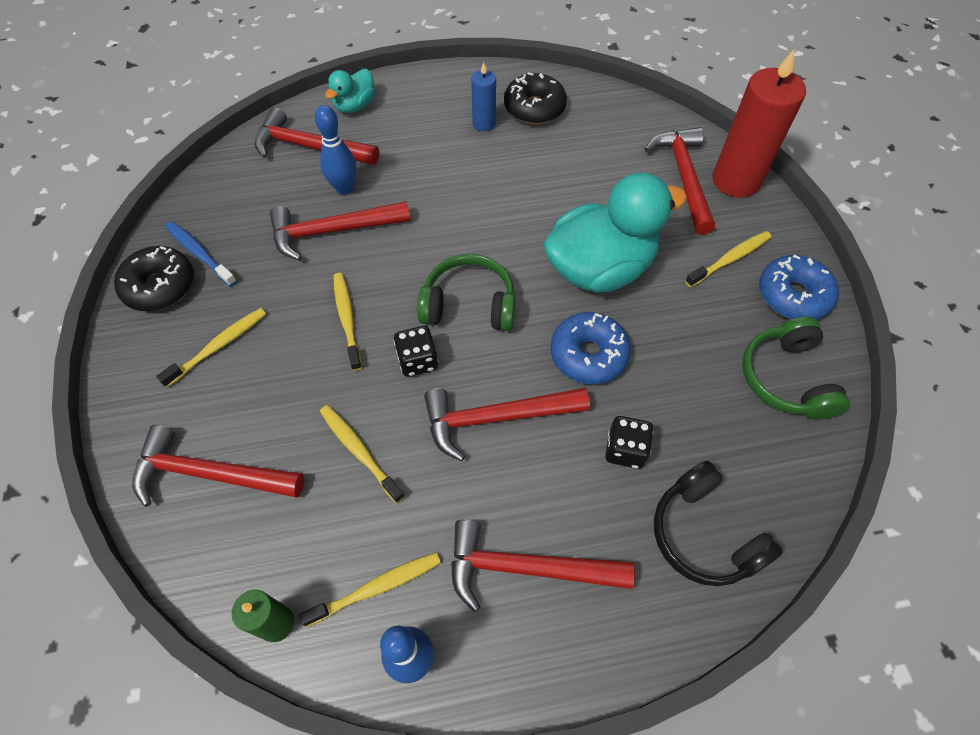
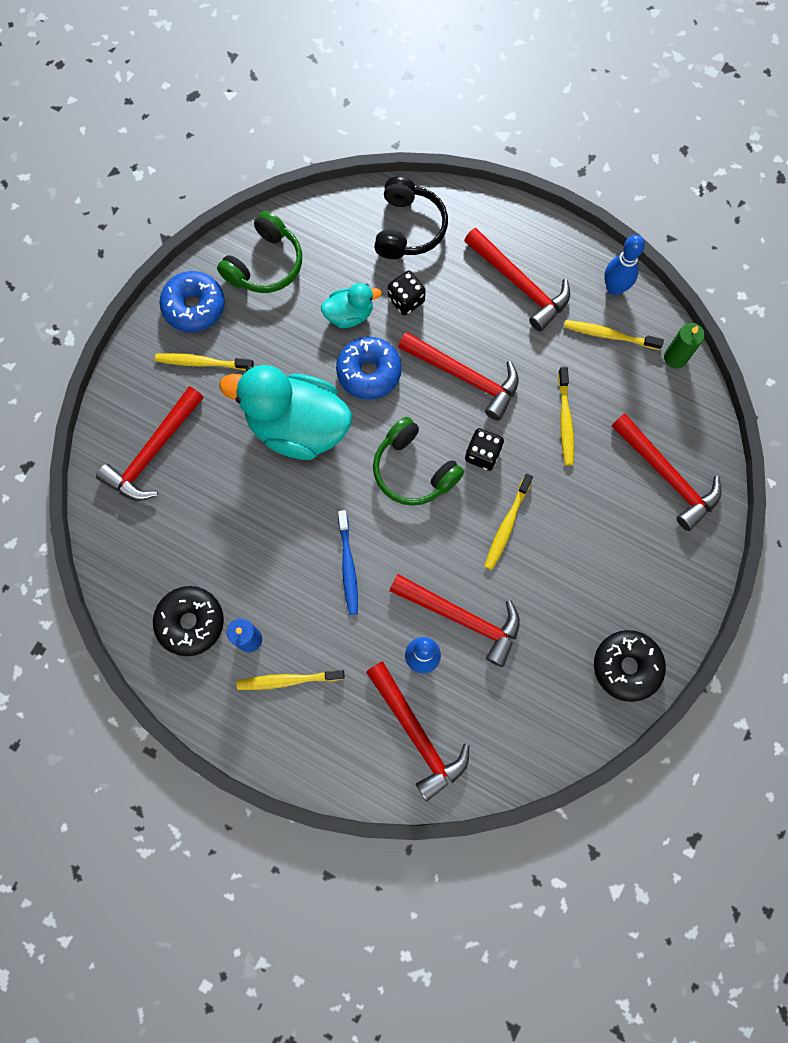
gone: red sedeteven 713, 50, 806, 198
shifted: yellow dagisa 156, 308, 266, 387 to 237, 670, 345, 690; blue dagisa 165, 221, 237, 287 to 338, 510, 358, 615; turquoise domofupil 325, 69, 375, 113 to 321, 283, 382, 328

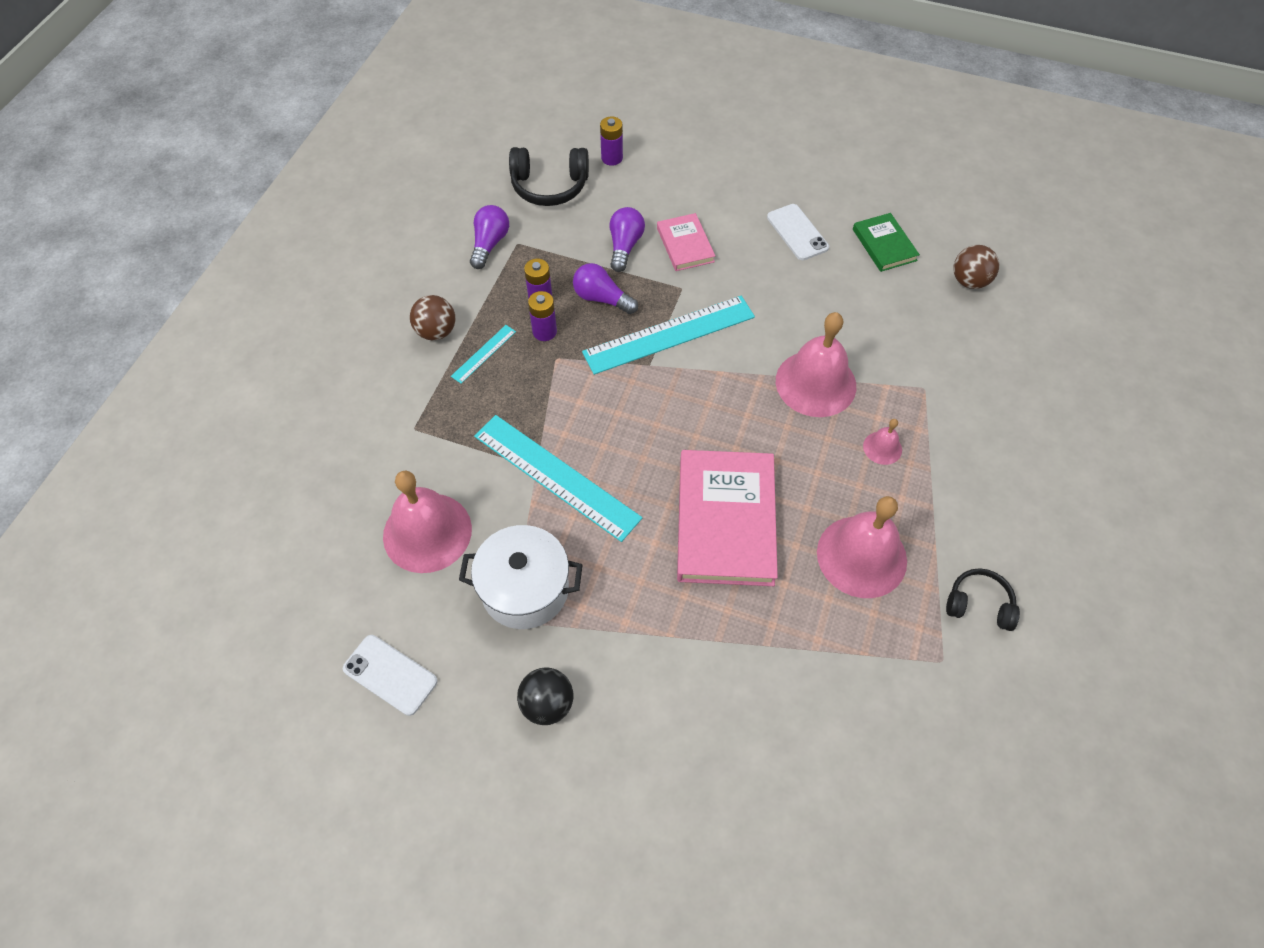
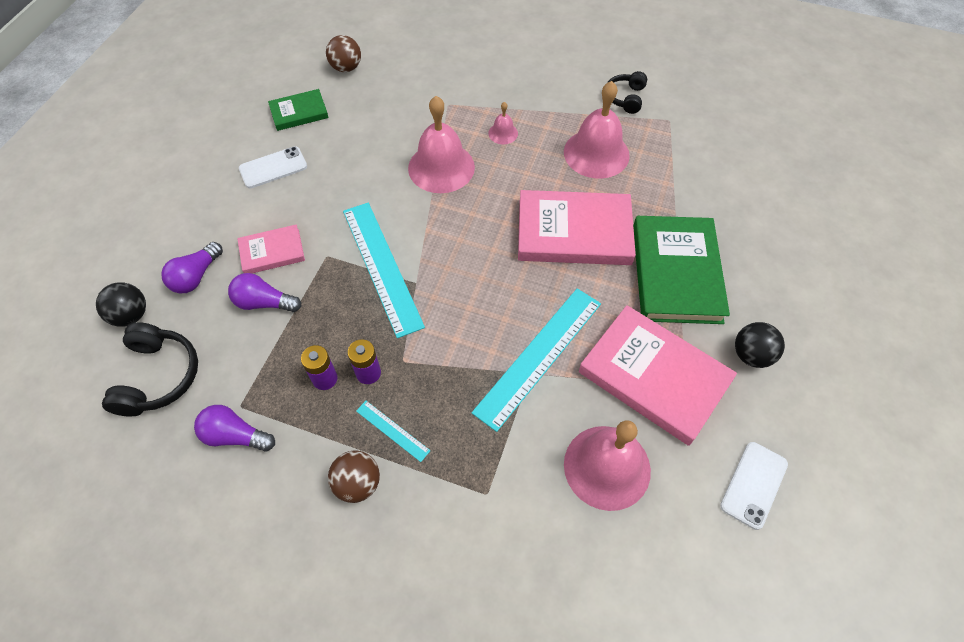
new: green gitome 633, 216, 730, 324
shifted: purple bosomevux 573, 263, 638, 314 to 161, 242, 223, 293
swapped: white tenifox 459, 525, 583, 629 to pink gitome 579, 305, 737, 446; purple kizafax 600, 116, 623, 166 to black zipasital 96, 282, 146, 327

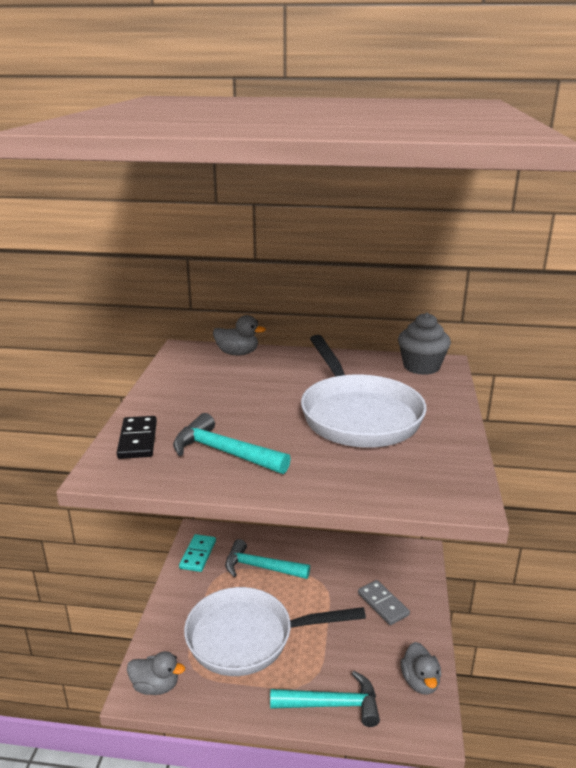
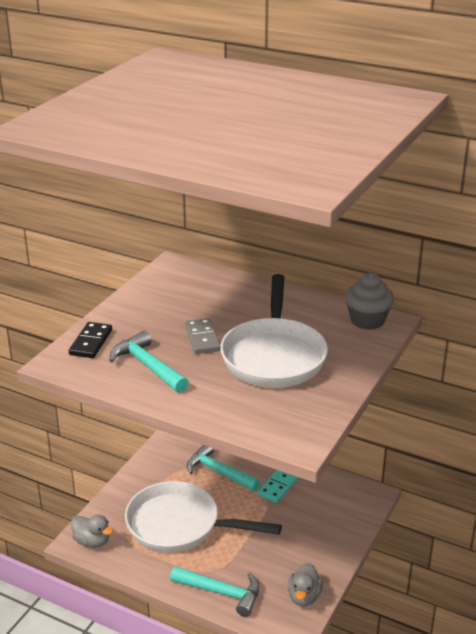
gone: grey domofupil 213, 315, 266, 356
shifted: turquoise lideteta 179, 534, 216, 572 to 258, 470, 299, 503; grey lideteta 358, 580, 410, 625 to 185, 318, 220, 354

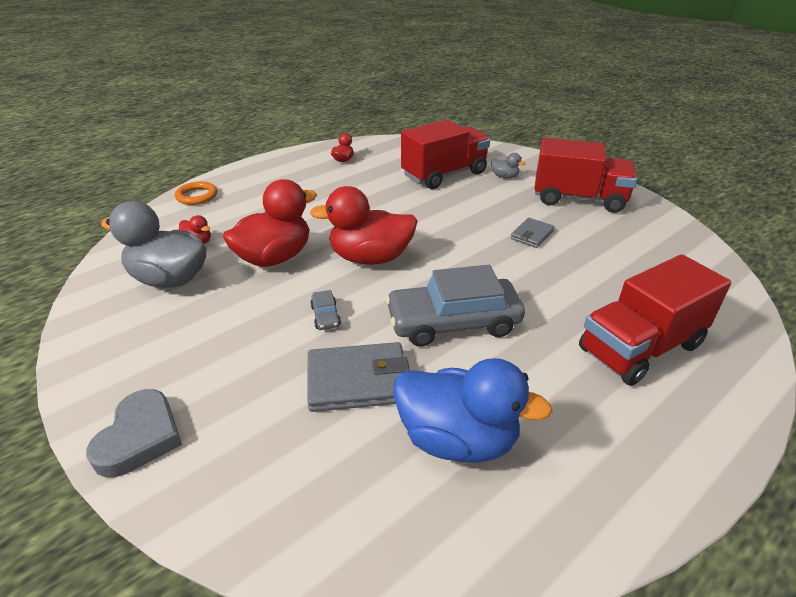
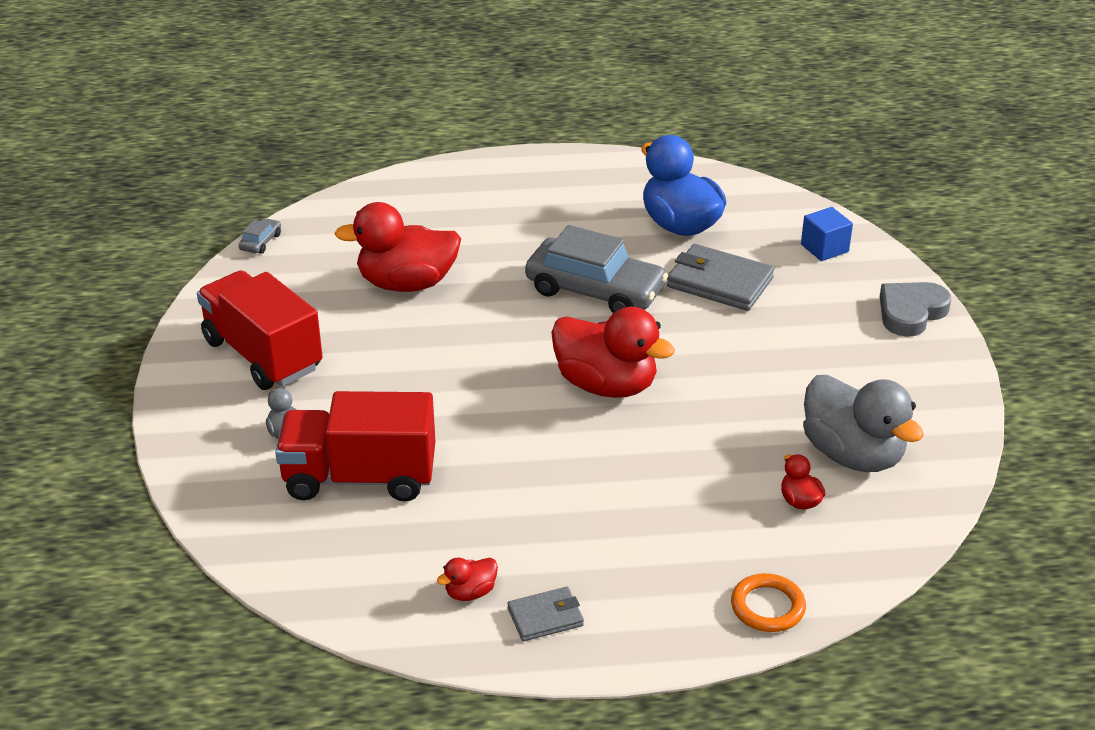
gone: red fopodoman 579, 254, 731, 386
new: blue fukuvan 801, 207, 853, 261
shifted: red domofupil 223, 179, 317, 267 to 334, 202, 461, 292; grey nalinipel 310, 290, 341, 330 to 238, 218, 281, 254; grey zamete 511, 218, 554, 248 to 508, 587, 584, 641

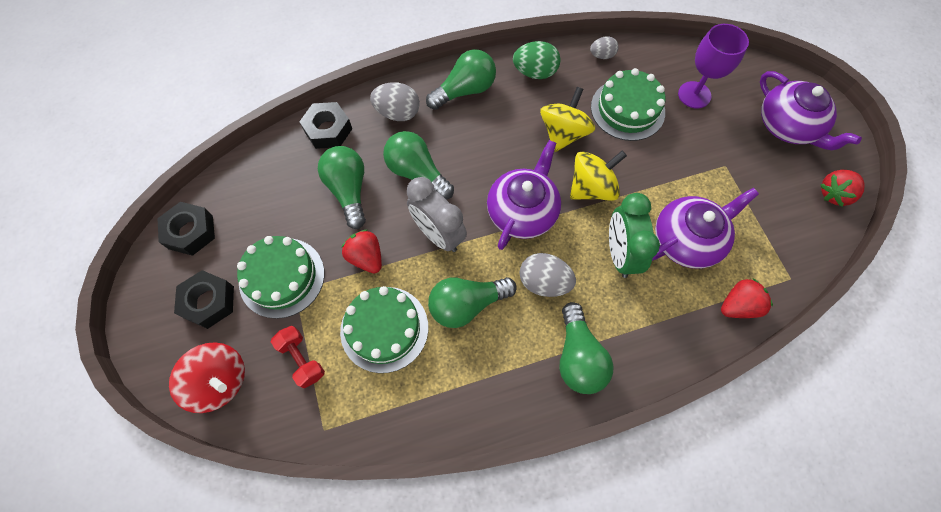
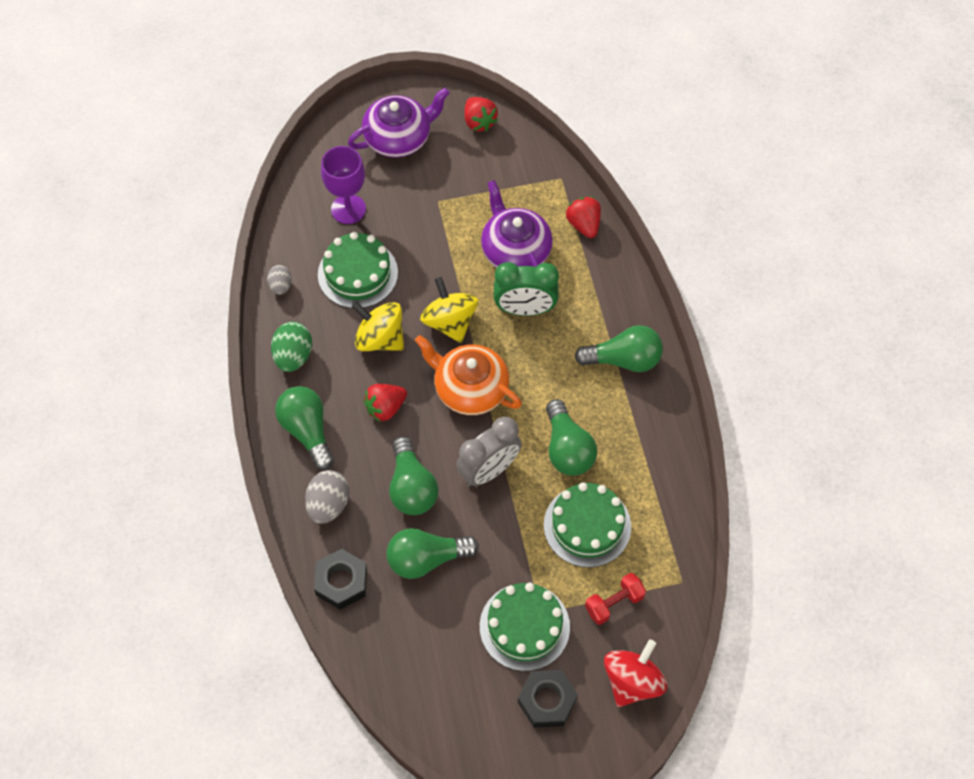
gone: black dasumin 157, 202, 215, 256; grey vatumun 519, 253, 576, 297
shifted: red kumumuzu 341, 230, 382, 273 to 364, 384, 407, 422
repainted: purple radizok 487, 140, 561, 250 to orange radizok 415, 335, 522, 415
rotated: green bosomevux 383, 131, 454, 200 = 389, 436, 439, 515 60 degrees counterclockwise

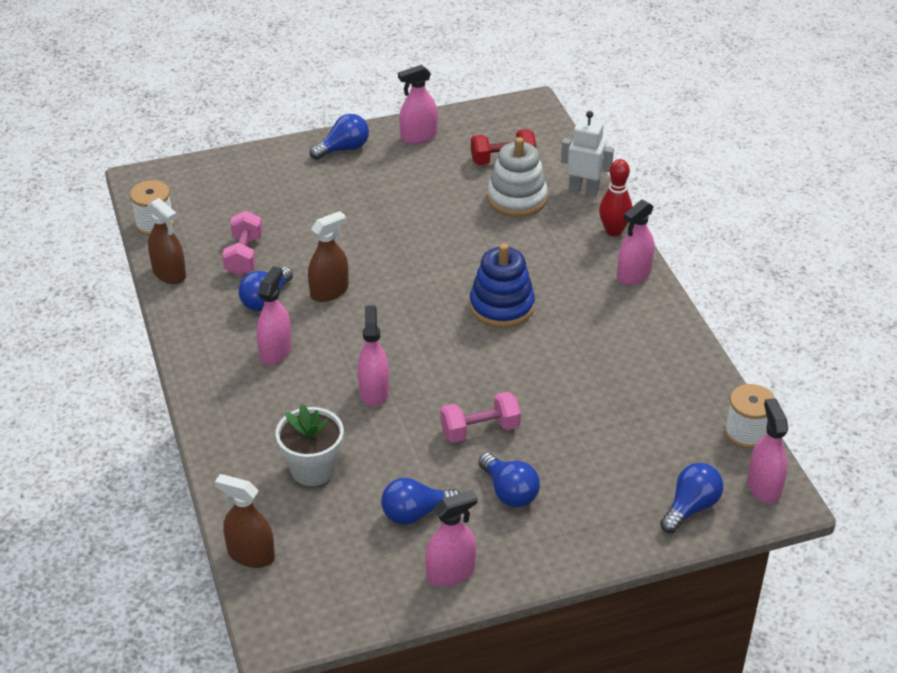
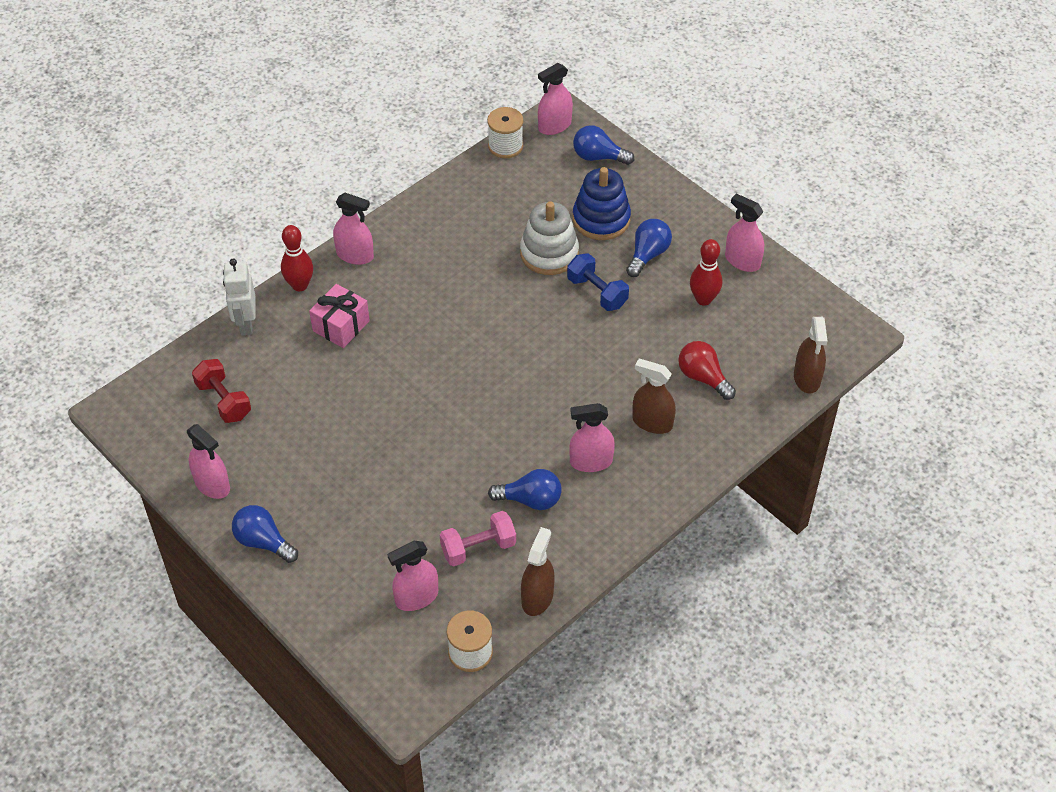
new: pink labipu 309, 284, 370, 348
shifted: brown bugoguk 308, 211, 349, 302 to 632, 359, 676, 434; pink bugoguk 358, 305, 389, 406 to 388, 541, 438, 611; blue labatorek 470, 243, 535, 328 to 573, 167, 631, 240; white labatorek 487, 137, 548, 217 to 520, 201, 579, 275
swapped: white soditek 275, 404, 344, 486 to red bosomevux 678, 341, 736, 400; blue bosomevux 381, 478, 460, 525 to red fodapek 690, 239, 722, 306
repainted: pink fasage 440, 392, 521, 443 to blue fasage 567, 253, 629, 311

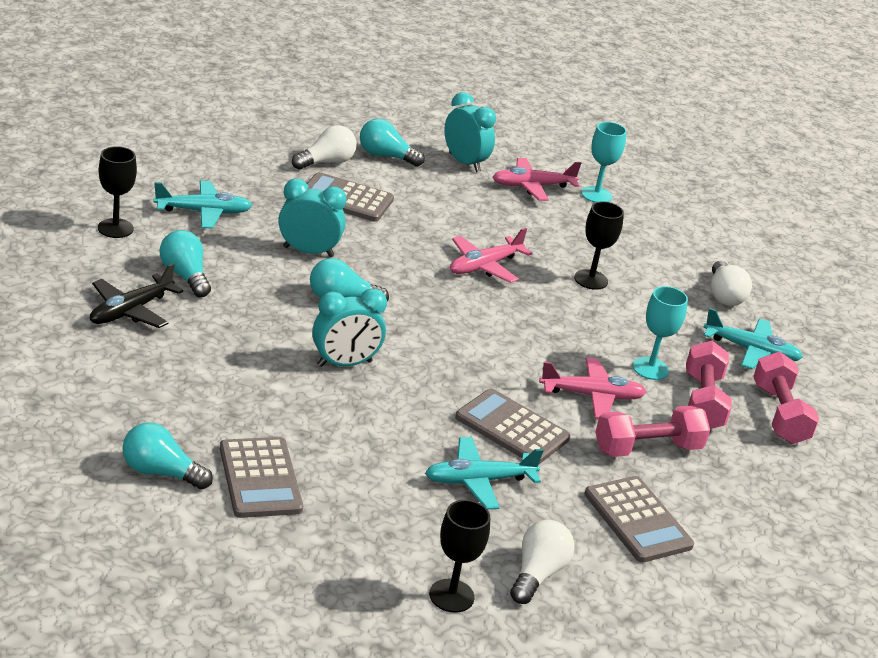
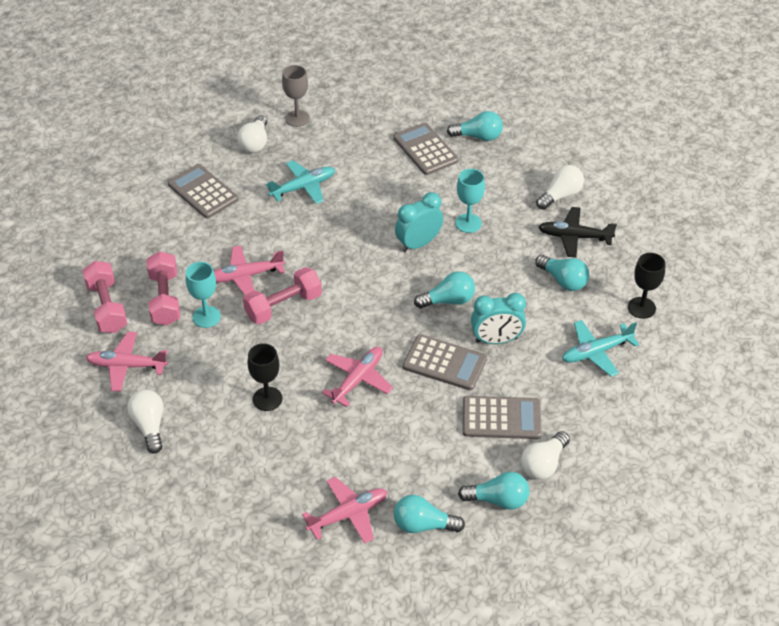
new: white bosomevux 536, 165, 584, 210
shifted: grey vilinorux 455, 389, 570, 465 to 403, 334, 487, 390; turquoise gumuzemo 581, 122, 627, 203 to 455, 169, 485, 233; pink fasage 595, 406, 710, 457 to 243, 267, 322, 324
swapped: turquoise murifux 444, 92, 496, 172 to turquoise bosomevux 394, 495, 465, 533
repainted: black gumuzemo 429, 500, 490, 613 to grey gumuzemo 282, 65, 310, 127; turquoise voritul 703, 308, 803, 369 to pink voritul 86, 332, 168, 392
rotated: black voritul 90, 263, 183, 328 = 538, 207, 617, 258 105 degrees counterclockwise

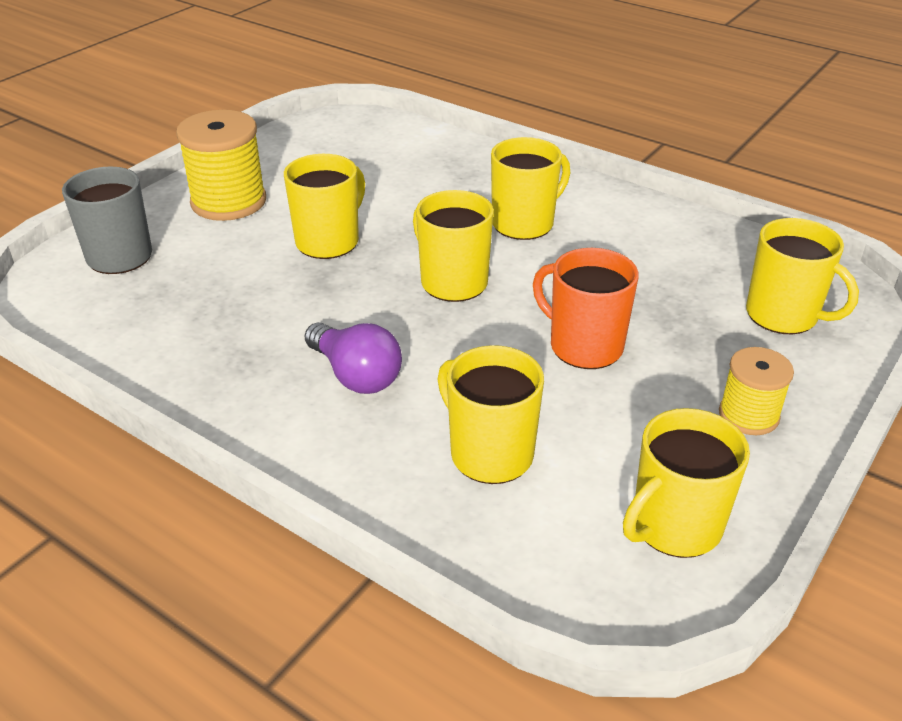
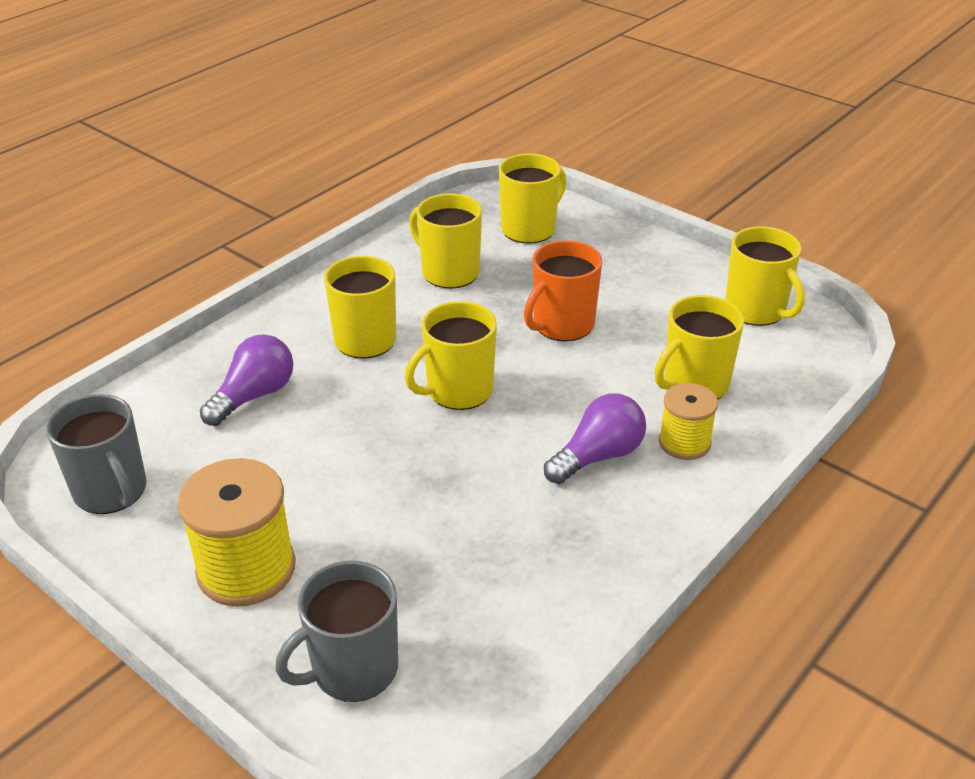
new: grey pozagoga 46, 394, 147, 514; purple bosomevux 200, 334, 293, 426
shifted: yellow pozagoga 284, 154, 365, 259 to 409, 193, 482, 288; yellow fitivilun 719, 347, 794, 435 to 659, 383, 718, 460

